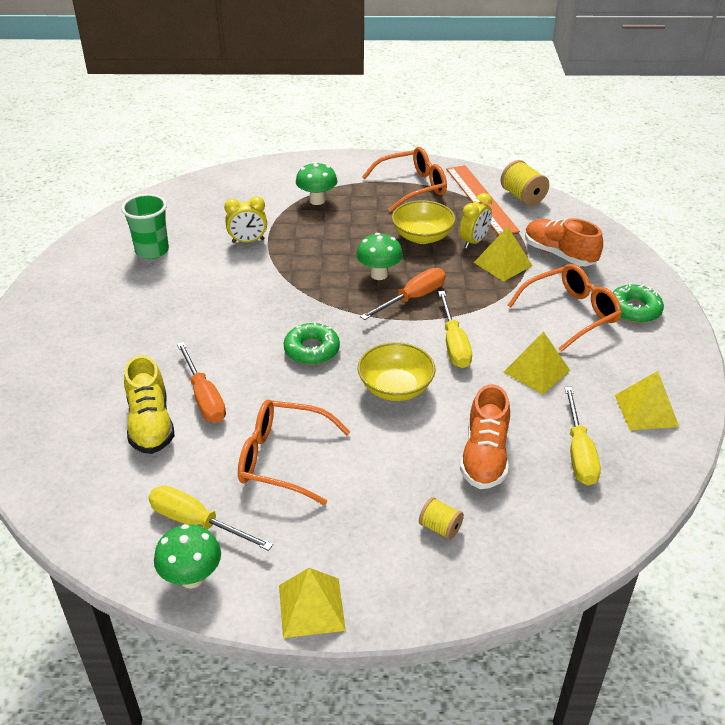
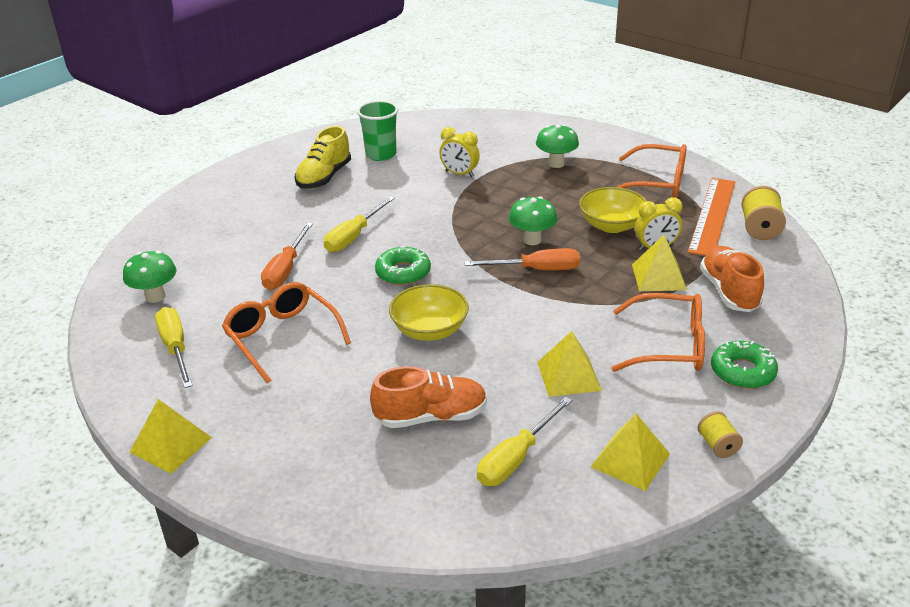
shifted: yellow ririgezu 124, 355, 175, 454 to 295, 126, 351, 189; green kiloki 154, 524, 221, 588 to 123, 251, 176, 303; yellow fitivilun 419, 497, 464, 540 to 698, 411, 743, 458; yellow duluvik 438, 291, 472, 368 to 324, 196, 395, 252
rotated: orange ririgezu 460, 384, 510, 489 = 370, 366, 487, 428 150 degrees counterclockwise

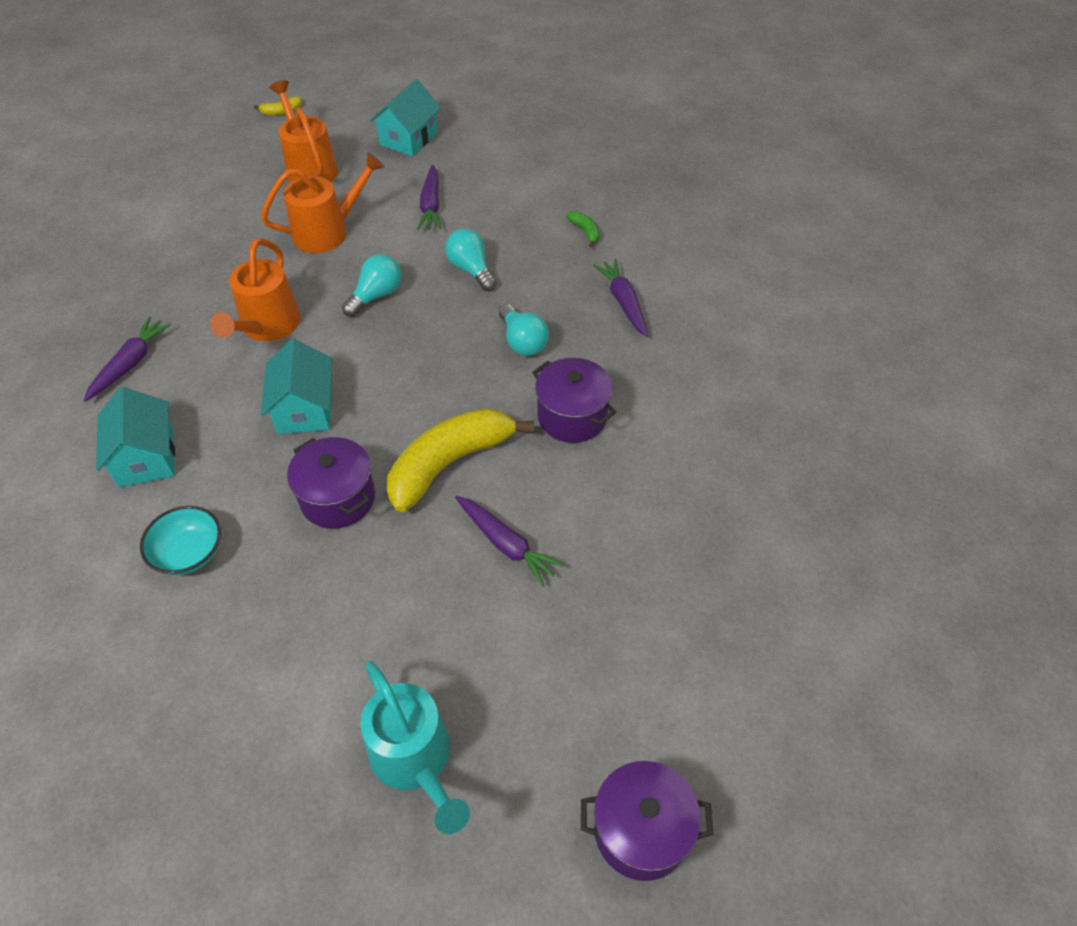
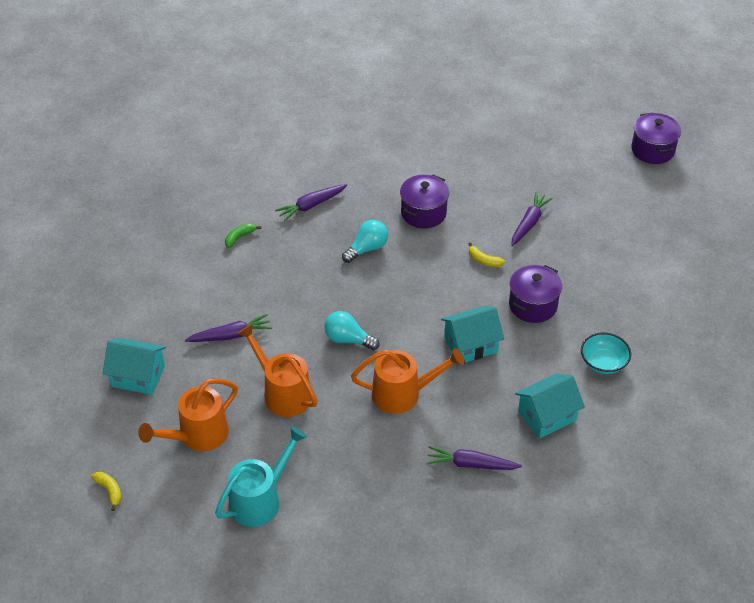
gone: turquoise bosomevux 445, 228, 496, 291
shifted: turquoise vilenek 360, 661, 470, 834 to 215, 426, 307, 527
scaled: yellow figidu 387, 408, 534, 512 = 469, 243, 505, 267 x0.40

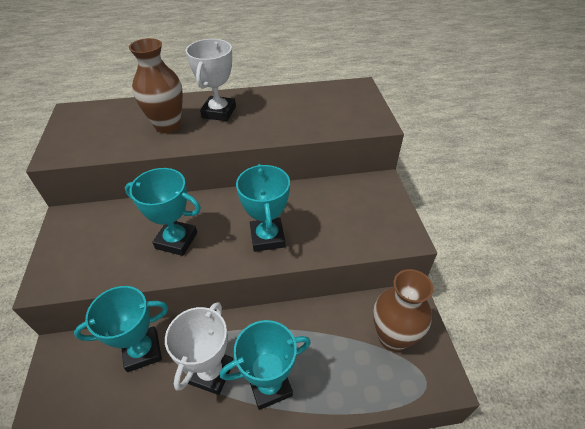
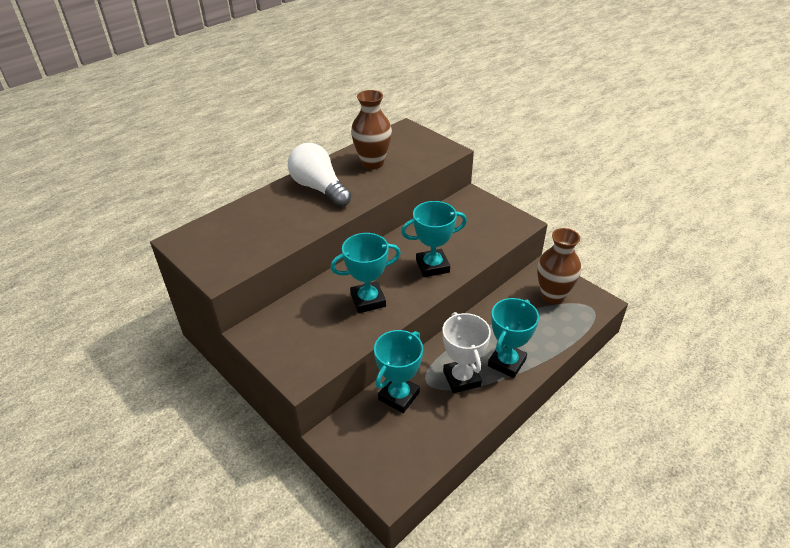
shifted: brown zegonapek 129, 38, 183, 133 to 351, 90, 392, 169
swapped: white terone 186, 39, 236, 121 to white bosomevux 288, 143, 352, 207
rotated: turquoise terone 236, 164, 290, 252 = 401, 201, 467, 277 60 degrees counterclockwise

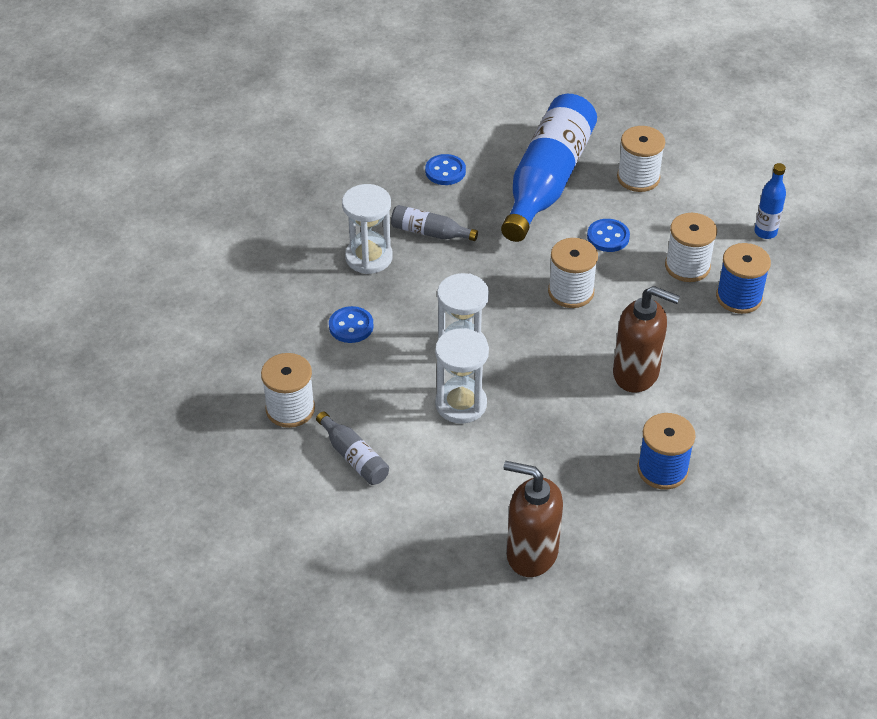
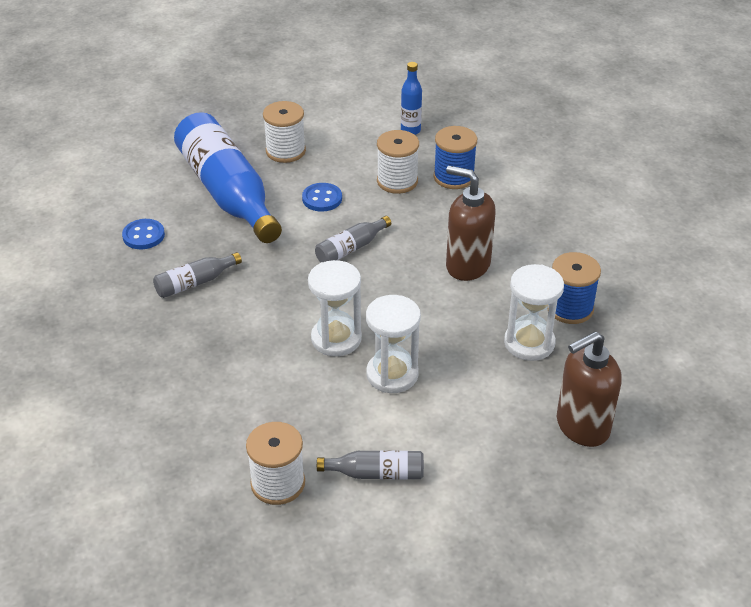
gone: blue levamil 329, 306, 374, 343
shifted: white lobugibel 342, 184, 393, 274 to 504, 264, 564, 361
swapped: white fitivilun 548, 238, 598, 308 to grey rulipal 315, 216, 391, 262
rotated: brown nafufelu 613, 286, 680, 393 = 446, 166, 495, 281 120 degrees counterclockwise

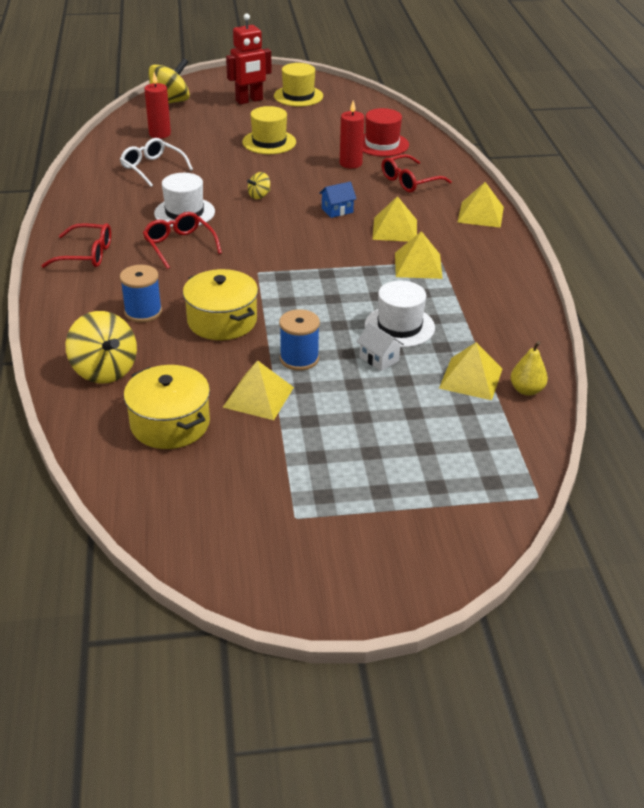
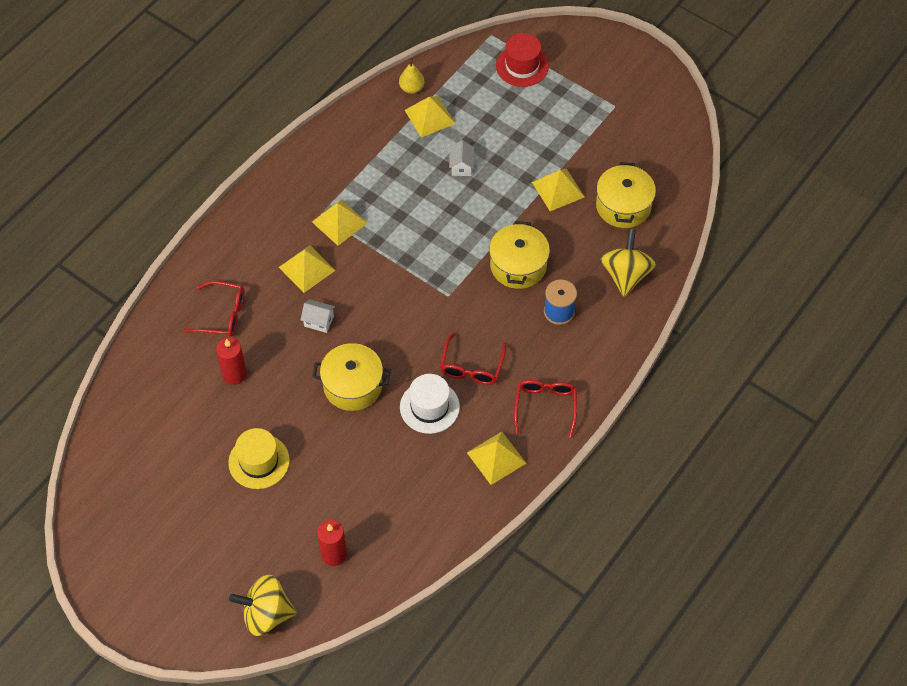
gone: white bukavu 120, 138, 193, 187; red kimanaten 226, 14, 272, 105; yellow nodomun 274, 63, 323, 107; blue fitivilun 279, 309, 320, 371; white nodomun 365, 281, 435, 347
shifted: red nodomun 363, 108, 409, 157 to 496, 33, 549, 87; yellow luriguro 457, 182, 504, 228 to 467, 432, 526, 485
swapped: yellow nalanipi 247, 172, 270, 199 to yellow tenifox 312, 343, 391, 411
repainted: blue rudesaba 319, 181, 356, 218 to white rudesaba 301, 299, 335, 333
rotated: red bukavu 41, 223, 111, 268 = 514, 380, 577, 438 45 degrees clockwise

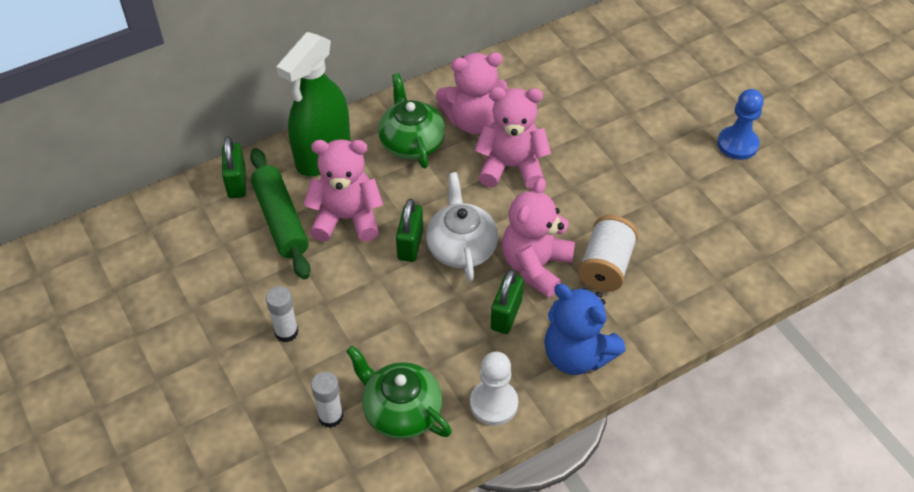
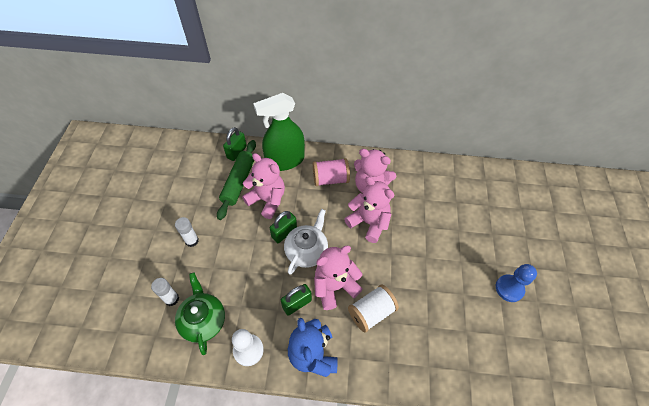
swapped: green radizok 378, 73, 445, 168 to pink fitivilun 313, 158, 350, 186

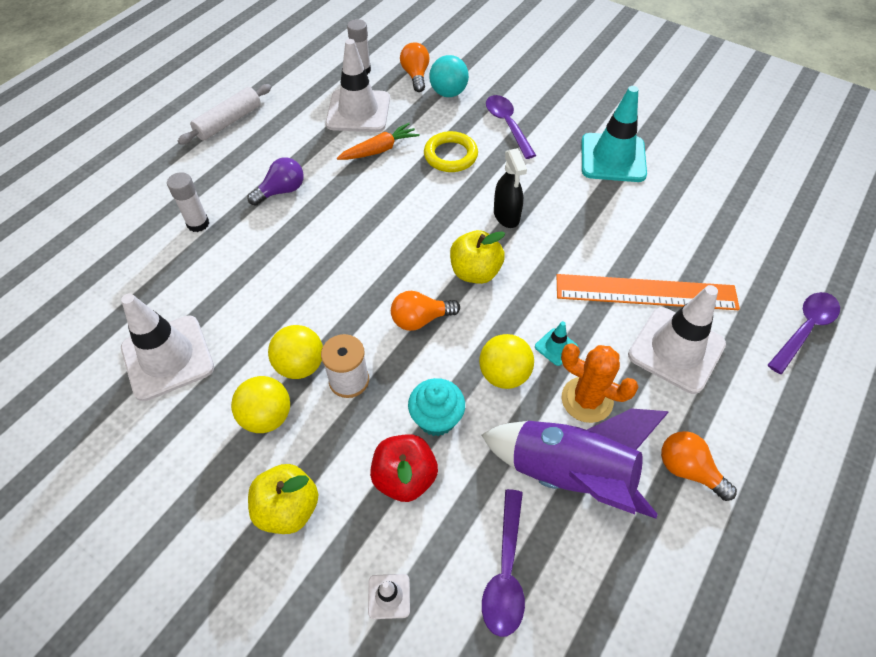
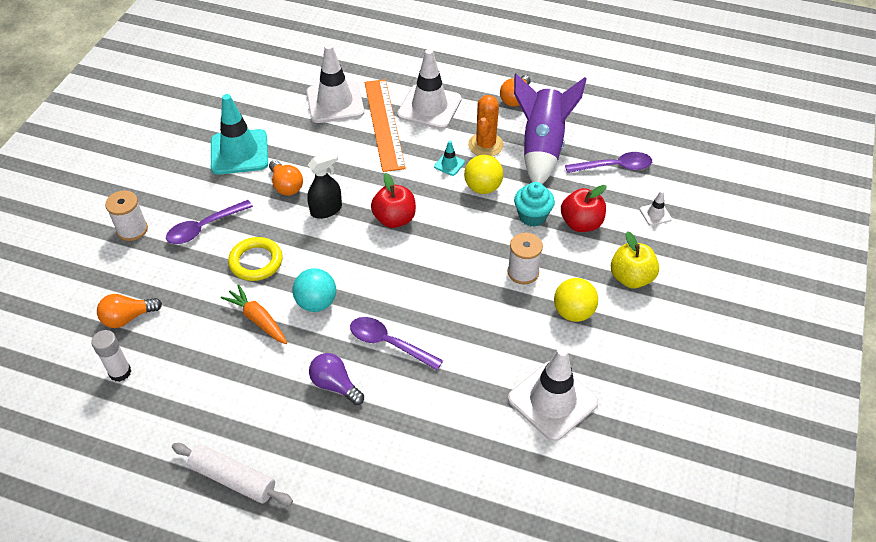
gone: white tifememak 167, 172, 209, 232; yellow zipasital 268, 325, 323, 379
new: white fitivilun 105, 190, 148, 241
shifted: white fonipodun 325, 39, 390, 132 to 306, 44, 364, 123; orange bosomevux 391, 291, 460, 331 to 269, 160, 303, 196; turquoise zipasital 429, 55, 469, 97 to 292, 268, 336, 312; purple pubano 768, 292, 840, 374 to 350, 317, 443, 370
repainted: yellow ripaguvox 450, 230, 505, 284 to red ripaguvox 371, 173, 416, 228

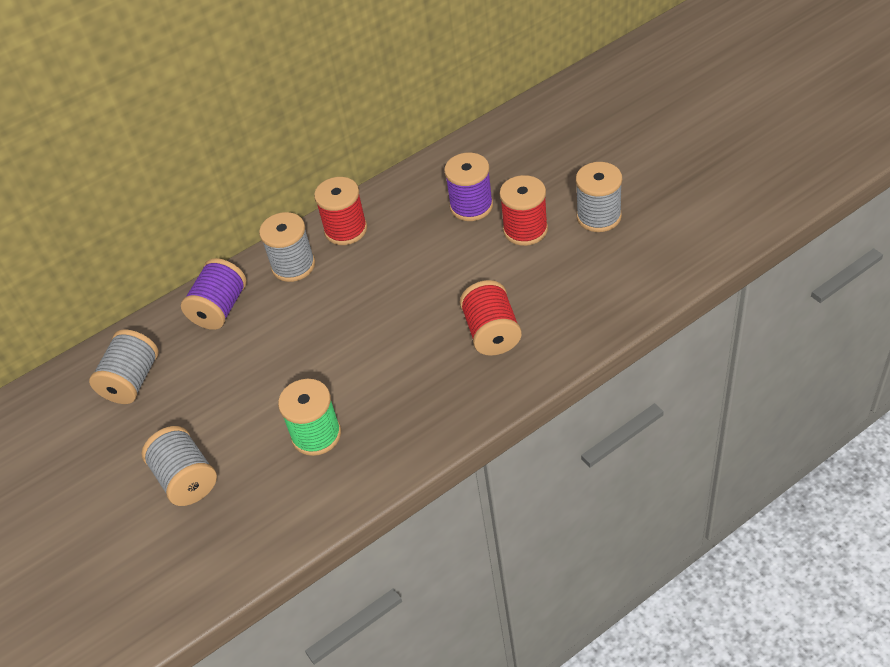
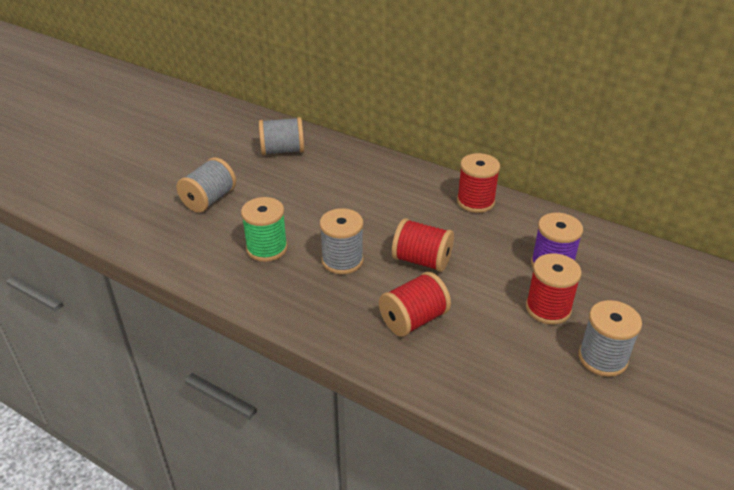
gone: purple fitivilun 181, 258, 247, 330
new: red fitivilun 392, 218, 454, 272
shifted: grey fitivilun 259, 212, 315, 282 to 320, 208, 364, 274

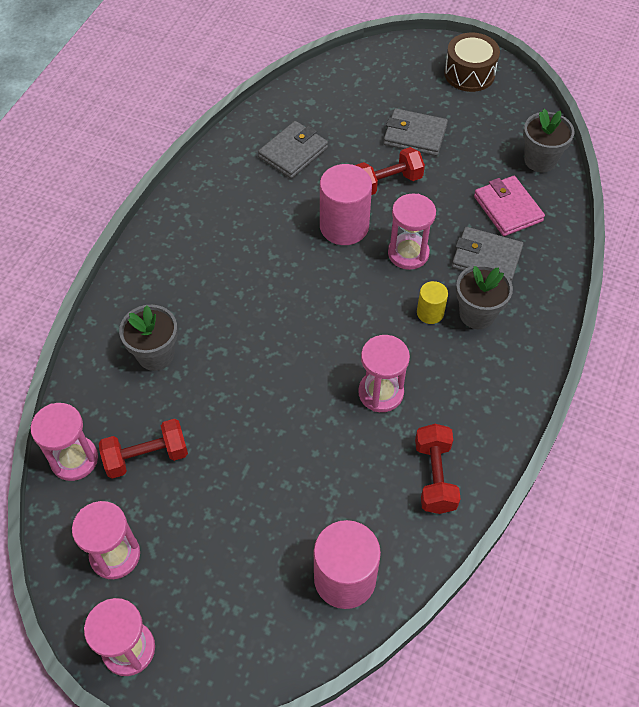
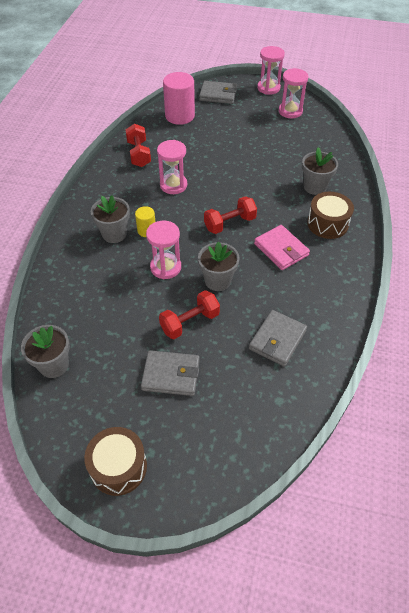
gone: pink lobugibel 30, 403, 98, 481
new: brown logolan 307, 192, 354, 239
shifted: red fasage 99, 419, 188, 479 to 204, 196, 257, 234; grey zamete 452, 227, 523, 282 to 199, 81, 237, 104; pink zamete 474, 176, 545, 236 to 254, 225, 310, 270
swapped: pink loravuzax 320, 164, 372, 245 to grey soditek 198, 242, 240, 291

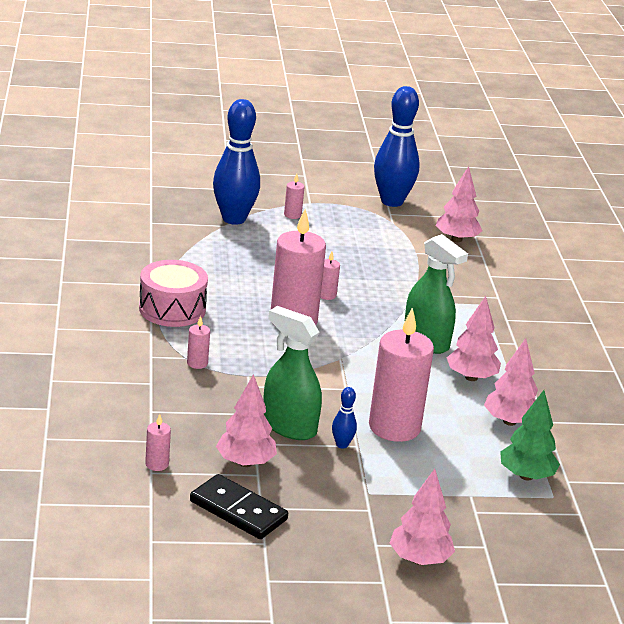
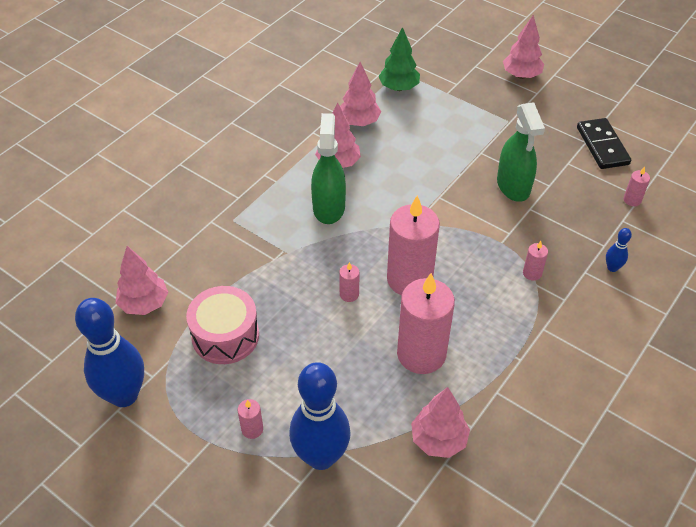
shifted: pink logolan 139, 260, 208, 327 to 186, 286, 259, 364; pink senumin 216, 374, 277, 467 to 411, 387, 470, 458; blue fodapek 332, 387, 357, 448 to 606, 228, 632, 272; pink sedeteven 369, 308, 434, 442 to 397, 273, 455, 374

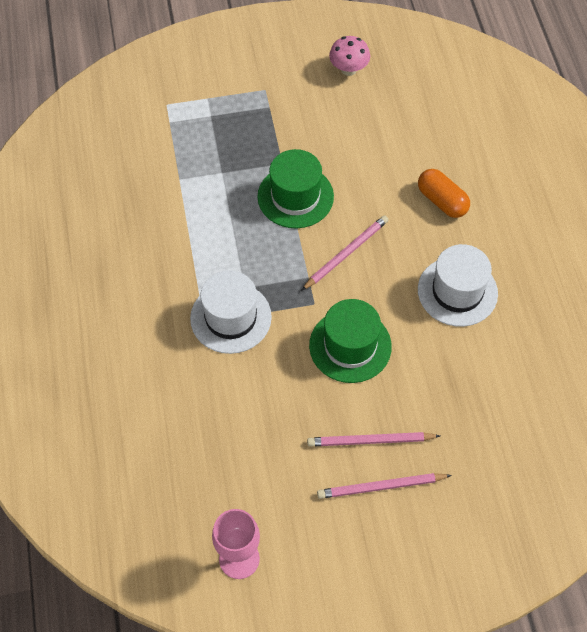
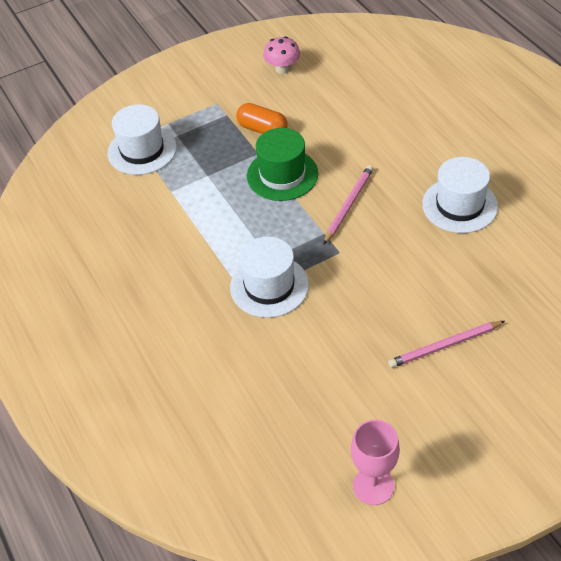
gone: green nodomun 309, 299, 392, 383; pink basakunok 317, 473, 452, 499
new: white nodomun 108, 104, 177, 175
shifted: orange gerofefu 418, 169, 470, 218 to 236, 103, 288, 134

